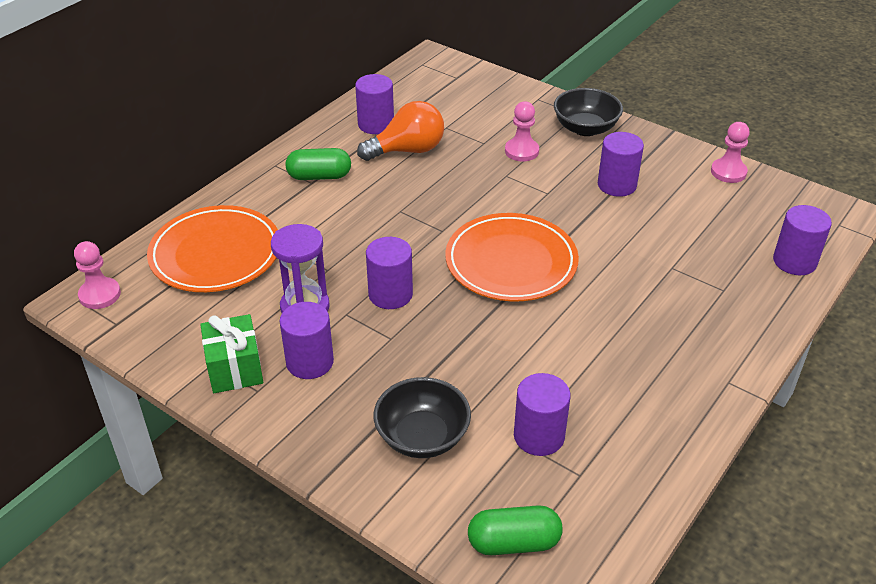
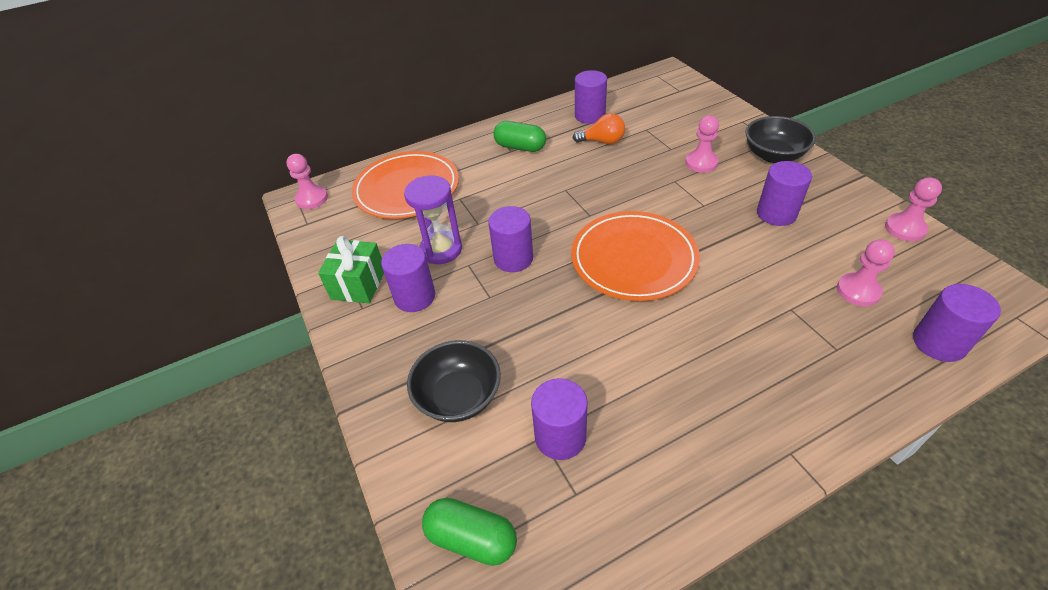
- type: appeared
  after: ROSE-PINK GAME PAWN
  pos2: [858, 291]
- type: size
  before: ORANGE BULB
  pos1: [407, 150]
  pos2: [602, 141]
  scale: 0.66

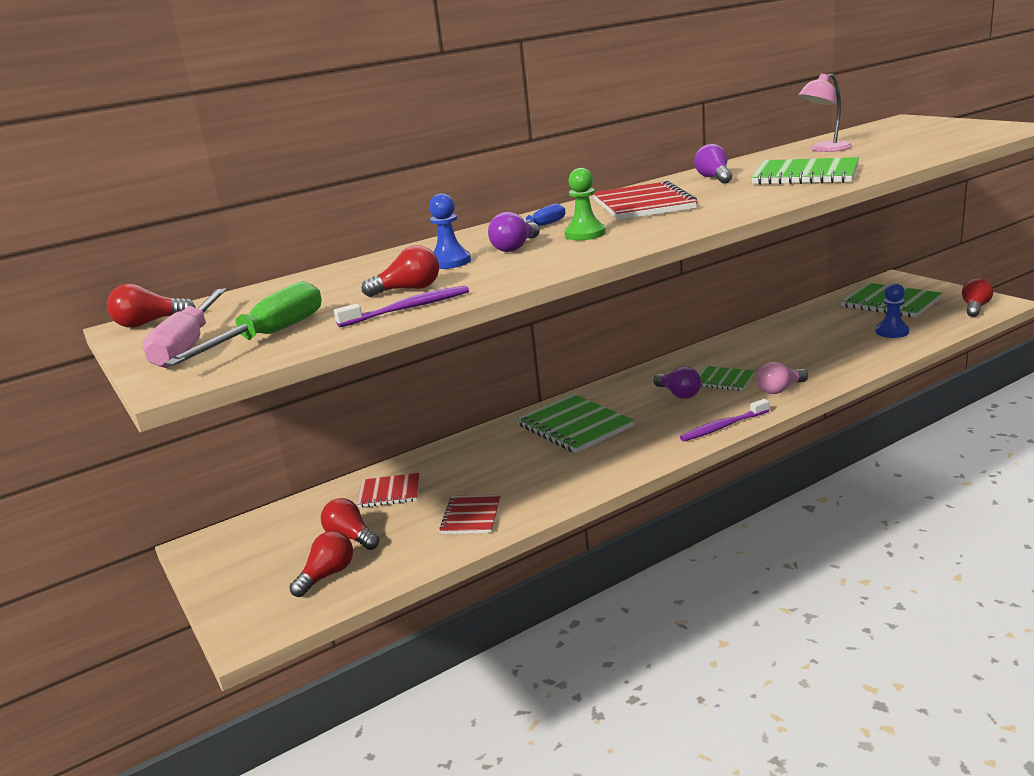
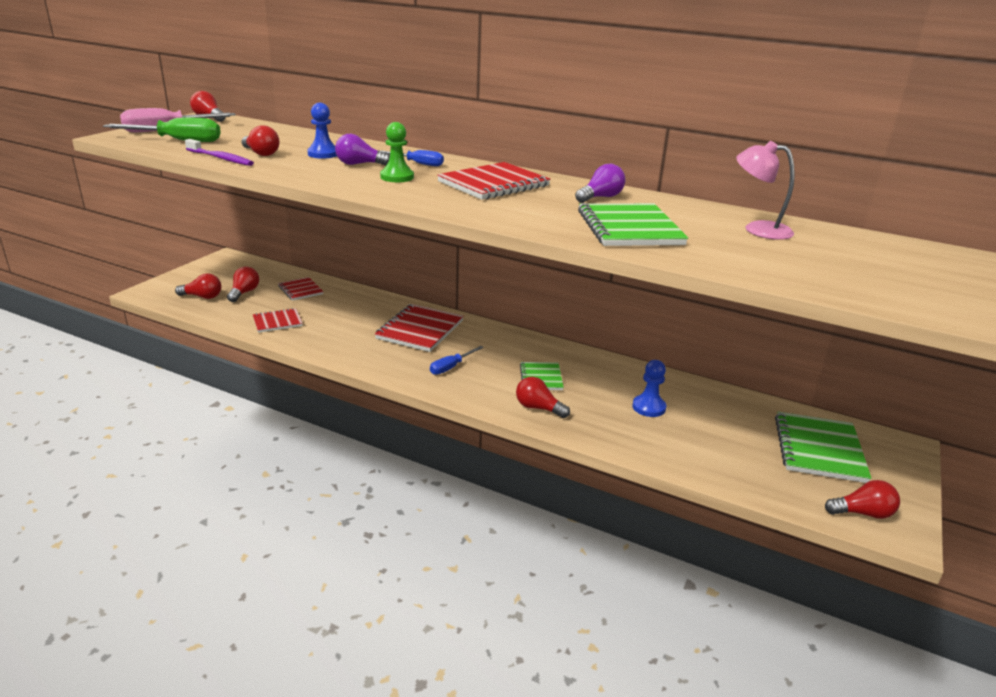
- type: missing
  before: PURPLE BULB
  pos1: [679, 394]
- type: missing
  before: PURPLE TOOTH BRUSH
  pos1: [723, 427]
- type: appeared
  after: ROYAL BLUE HAND SCREWDRIVER
  pos2: [451, 367]
- type: relocated
  before: ROYAL BLUE GAME PAWN
  pos1: [892, 332]
  pos2: [648, 407]
- type: colour
  before: EMERALD NOTEBOOK
  after: CRIMSON NOTEBOOK
  pos1: [574, 426]
  pos2: [420, 330]
- type: colour
  before: ROSE-PINK BULB
  after: CRIMSON BULB
  pos1: [780, 390]
  pos2: [538, 408]

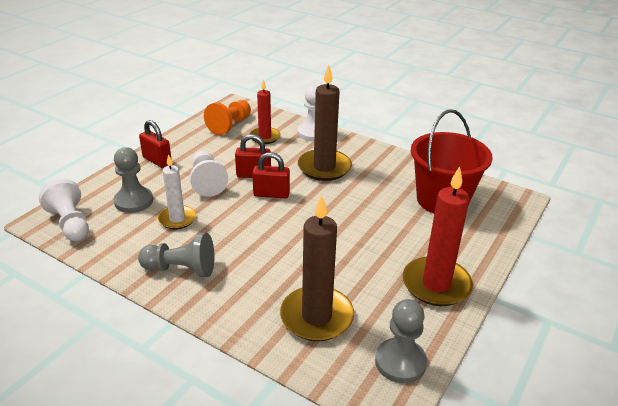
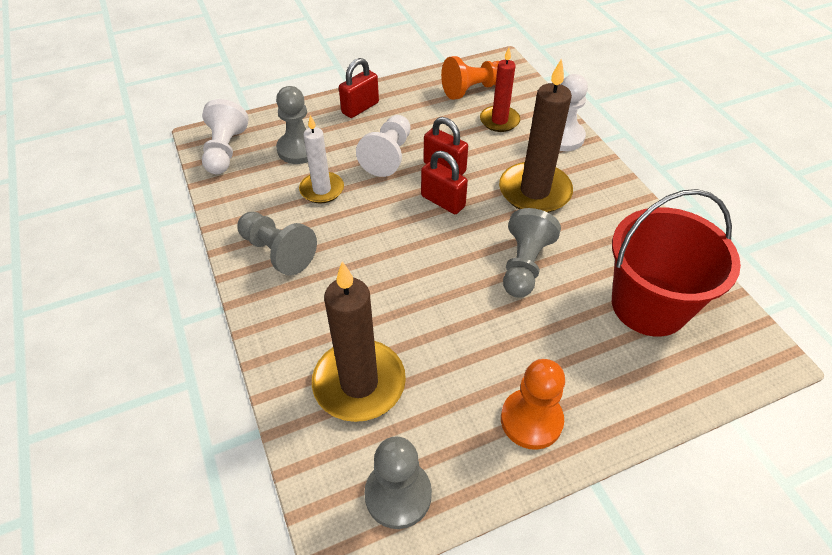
- type: appeared
  after: ASH-GREY GAME PAWN
  pos2: [524, 265]
- type: exchanged
  before: CRIMSON CANDLE
  after: ORANGE GAME PAWN
  pos1: [436, 284]
  pos2: [531, 420]
- type: spun
  before: CRIMSON LOCK
  pos1: [157, 161]
  pos2: [360, 108]
  turn: 60

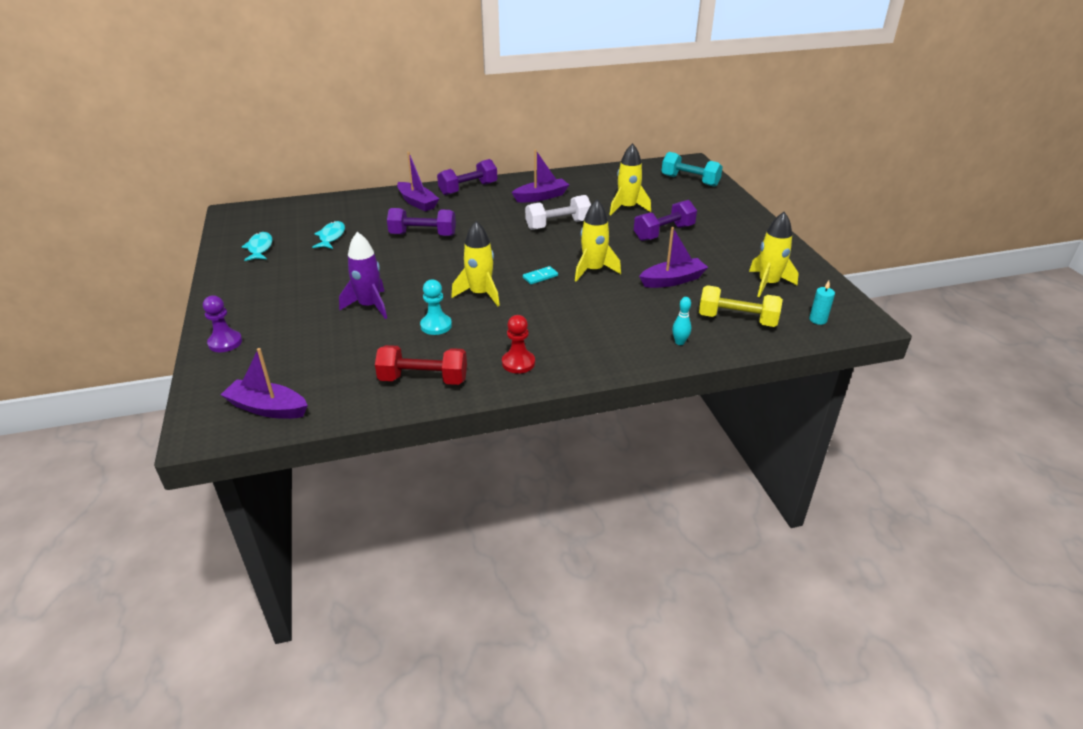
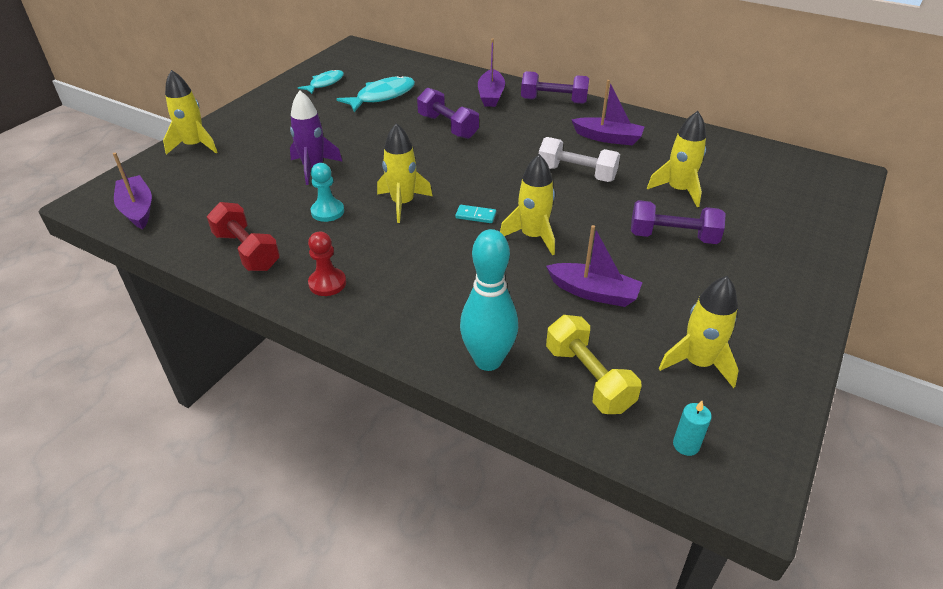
- type: missing
  before: TURQUOISE DUMBBELL
  pos1: [690, 181]
- type: exchanged
  before: PURPLE GAME PAWN
  after: YELLOW TOY ROCKET
  pos1: [225, 342]
  pos2: [194, 146]
- type: size
  before: TURQUOISE TOY FISH
  pos1: [331, 237]
  pos2: [382, 96]
  scale: 1.54
- type: size
  before: TURQUOISE BOWLING PIN
  pos1: [679, 342]
  pos2: [488, 360]
  scale: 2.32

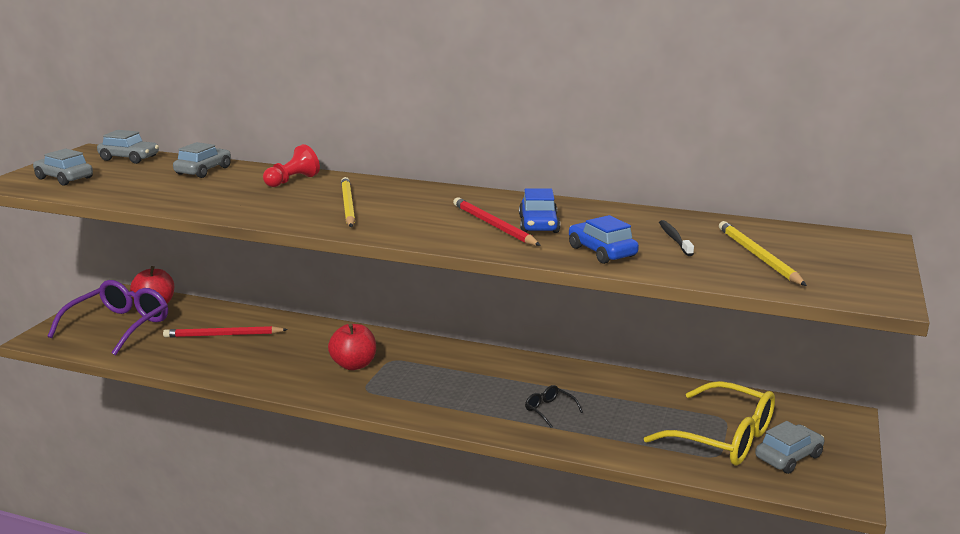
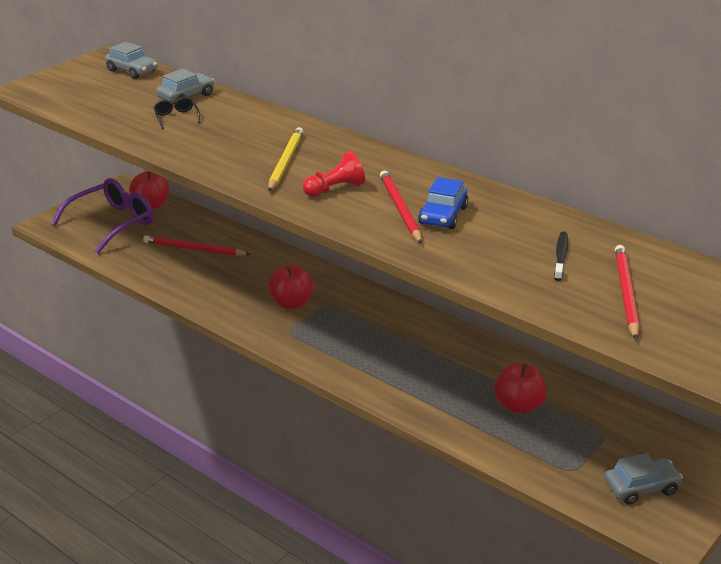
- type: missing
  before: ASH-GREY TOY CAR
  pos1: [64, 178]
- type: missing
  before: ROYAL BLUE TOY CAR
  pos1: [601, 252]
- type: missing
  before: YELLOW GLASSES
  pos1: [724, 438]
- type: appeared
  after: CRIMSON APPLE
  pos2: [518, 406]
- type: relocated
  before: CRIMSON GAME PAWN
  pos1: [292, 181]
  pos2: [335, 189]
- type: relocated
  before: EBONY GLASSES
  pos1: [549, 410]
  pos2: [176, 117]
- type: colour
  before: YELLOW PENCIL
  after: CRIMSON PENCIL
  pos1: [758, 256]
  pos2: [625, 293]

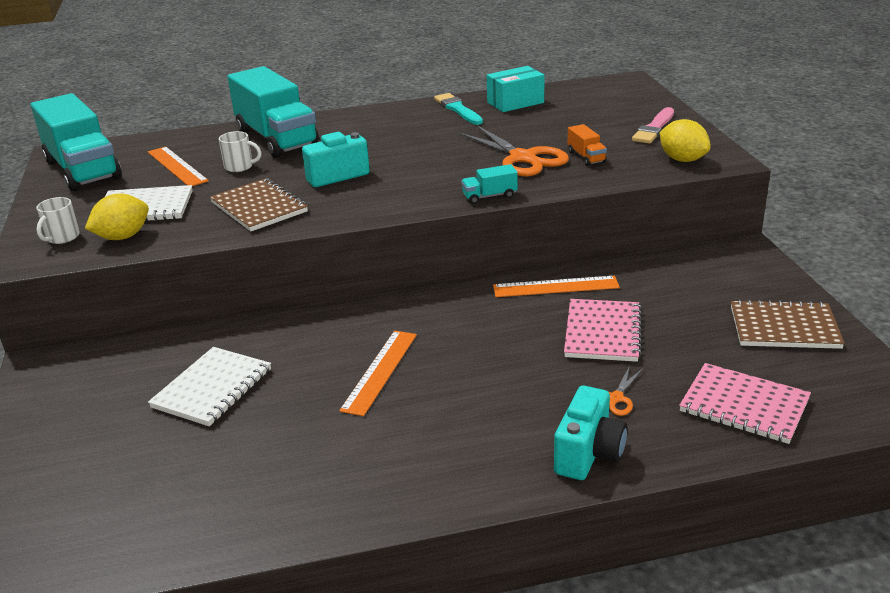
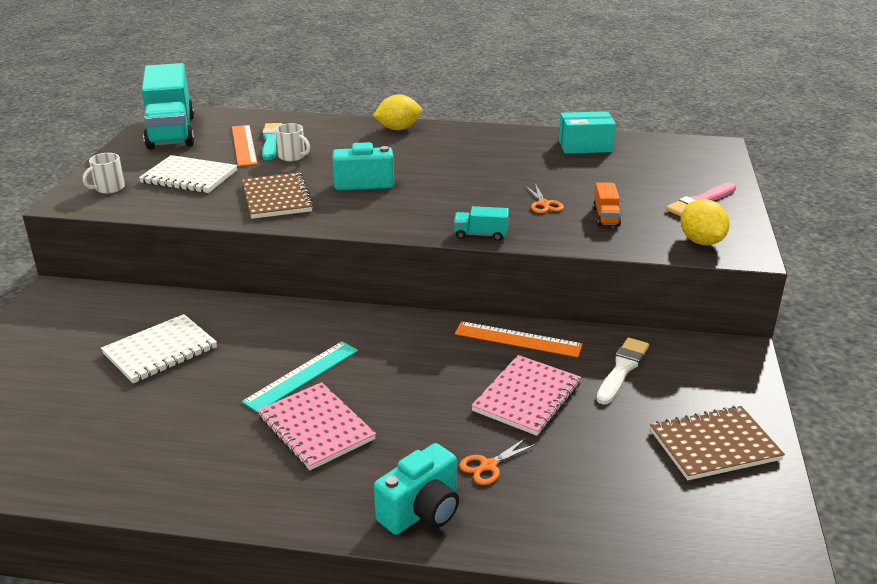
- type: missing
  before: TURQUOISE TOY TRUCK
  pos1: [277, 139]
- type: appeared
  after: PURE WHITE BRUSH
  pos2: [622, 369]
- type: relocated
  before: YELLOW LEMON
  pos1: [123, 237]
  pos2: [398, 128]
- type: relocated
  before: TURQUOISE BRUSH
  pos1: [457, 109]
  pos2: [271, 141]
- type: relocated
  before: ROSE-PINK NOTEBOOK
  pos1: [744, 405]
  pos2: [316, 428]
- type: colour
  before: ORANGE MEASURING STICK
  after: TURQUOISE MEASURING STICK
  pos1: [380, 371]
  pos2: [302, 376]
- type: spun
  before: BROWN NOTEBOOK
  pos1: [784, 328]
  pos2: [714, 445]
  turn: -45
- type: size
  before: ORANGE SHEARS
  pos1: [522, 158]
  pos2: [544, 204]
  scale: 0.47

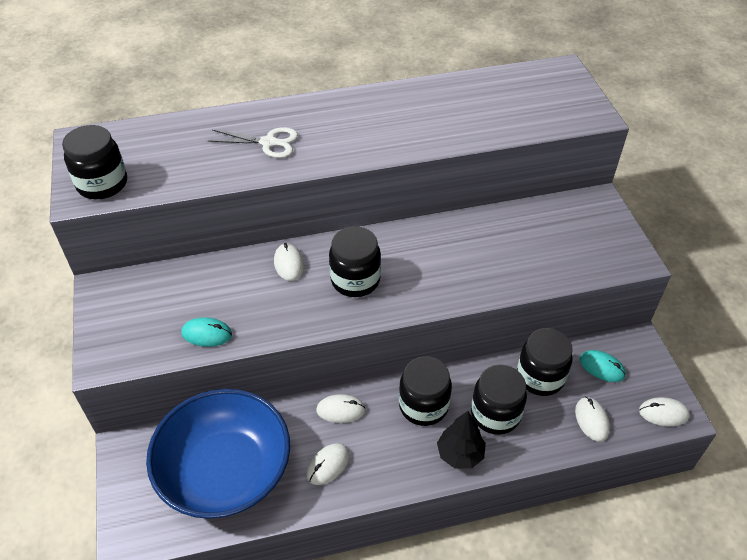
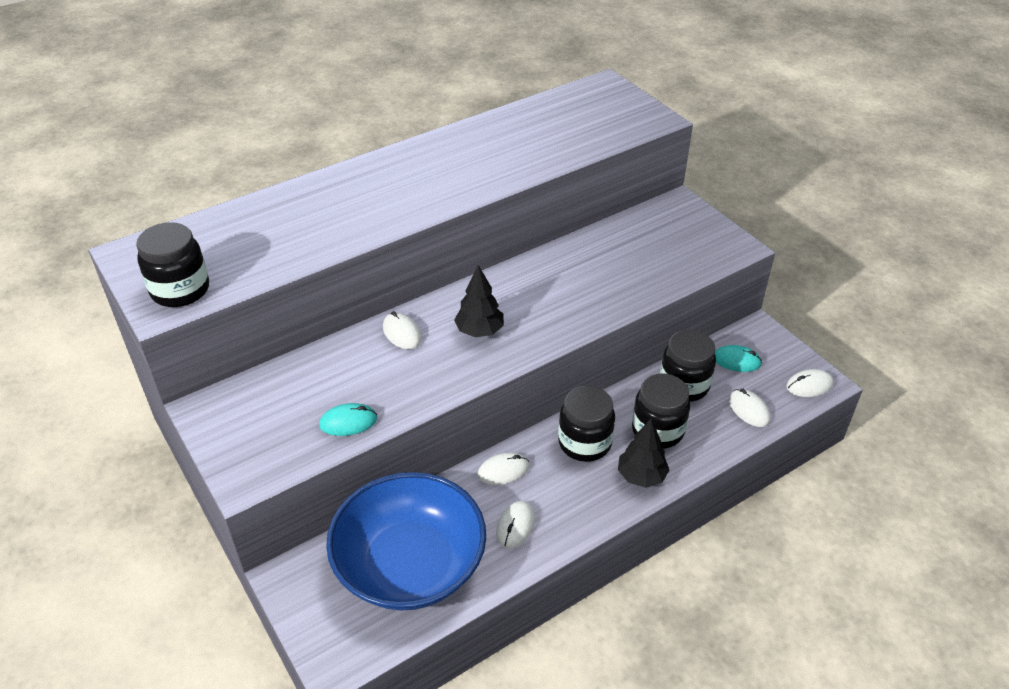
- type: missing
  before: PURE WHITE SHEARS
  pos1: [268, 142]
- type: exchanged
  before: EBONY JAR
  after: EBONY FIR TREE
  pos1: [355, 280]
  pos2: [479, 331]

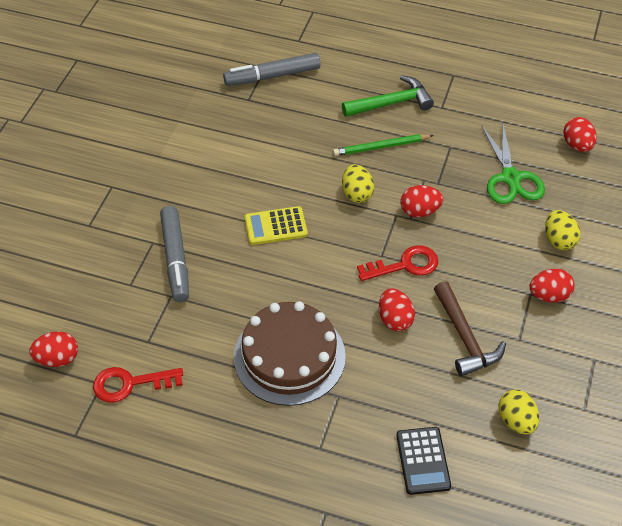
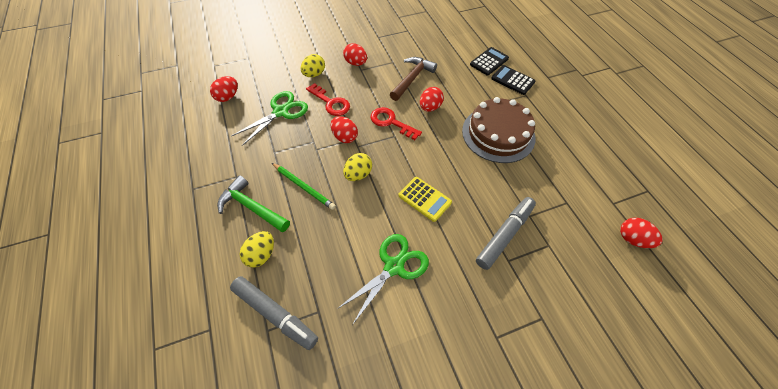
- type: appeared
  after: EMERALD SHEARS
  pos2: [394, 266]
- type: appeared
  after: EBONY ADDING MACHINE
  pos2: [512, 80]
- type: relocated
  before: CRIMSON DOOR KEY
  pos1: [130, 384]
  pos2: [331, 103]
- type: relocated
  before: YELLOW EGG
  pos1: [516, 421]
  pos2: [261, 255]

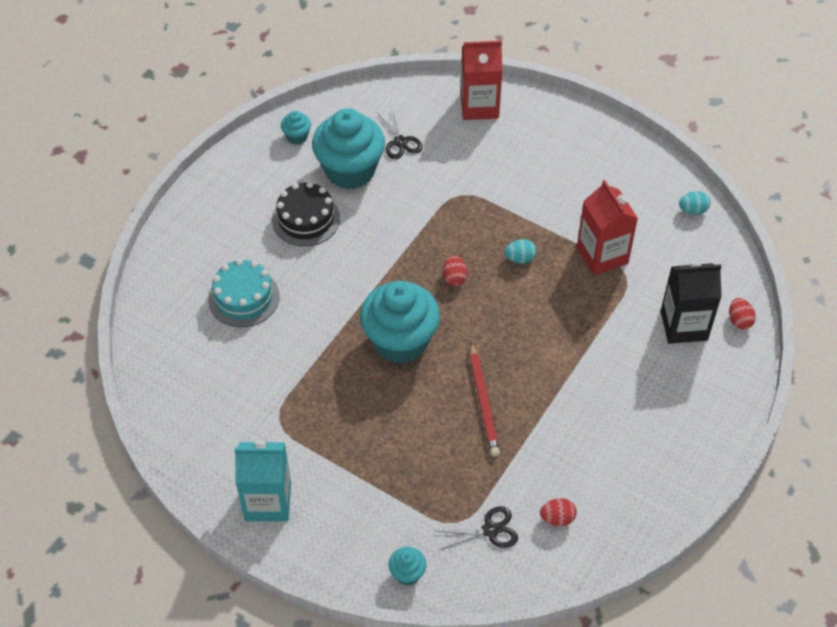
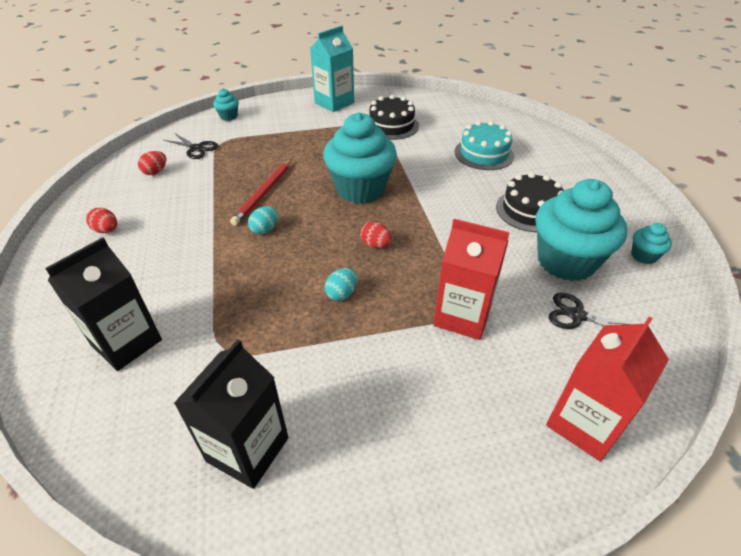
- type: appeared
  after: EBONY JUICE CARTON
  pos2: [247, 449]
- type: appeared
  after: EBONY CAKE
  pos2: [391, 125]
- type: relocated
  before: CRIMSON JUICE CARTON
  pos1: [602, 255]
  pos2: [462, 316]
- type: relocated
  before: TURQUOISE EGG
  pos1: [693, 210]
  pos2: [265, 229]
- type: relocated
  before: CRIMSON EGG
  pos1: [739, 321]
  pos2: [107, 230]
- type: spun
  before: EBONY SHEARS
  pos1: [490, 530]
  pos2: [196, 148]
  turn: -90
- type: spun
  before: CRIMSON PENCIL
  pos1: [483, 402]
  pos2: [264, 193]
  turn: -105

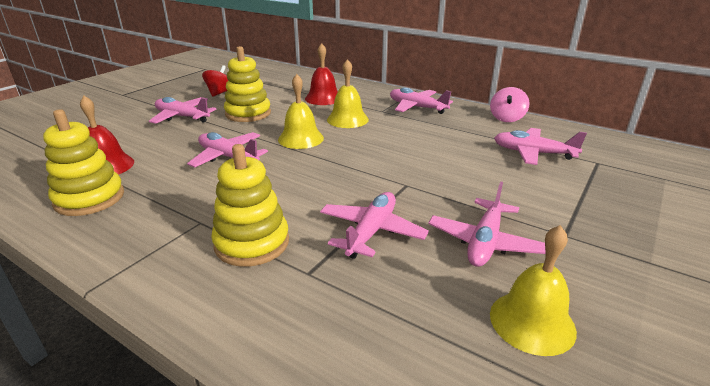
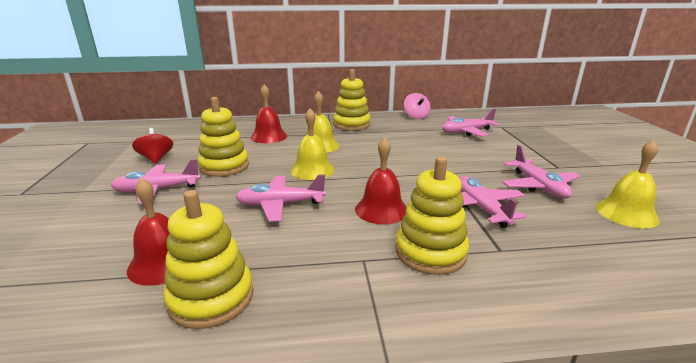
- type: appeared
  after: CRIMSON BELL
  pos2: [381, 209]
- type: exchanged
  before: ROSE-PINK PLANE
  after: YELLOW STACKING TOY
  pos1: [417, 107]
  pos2: [351, 124]

